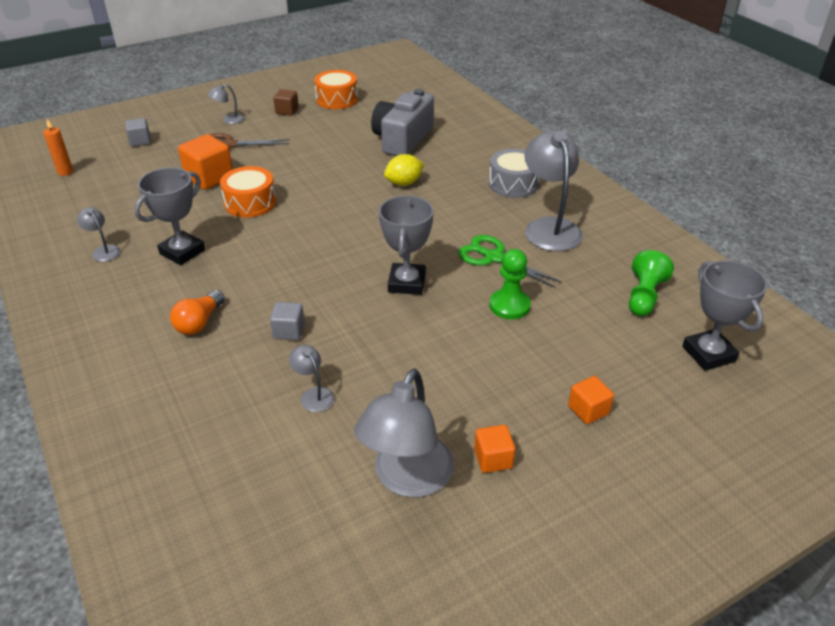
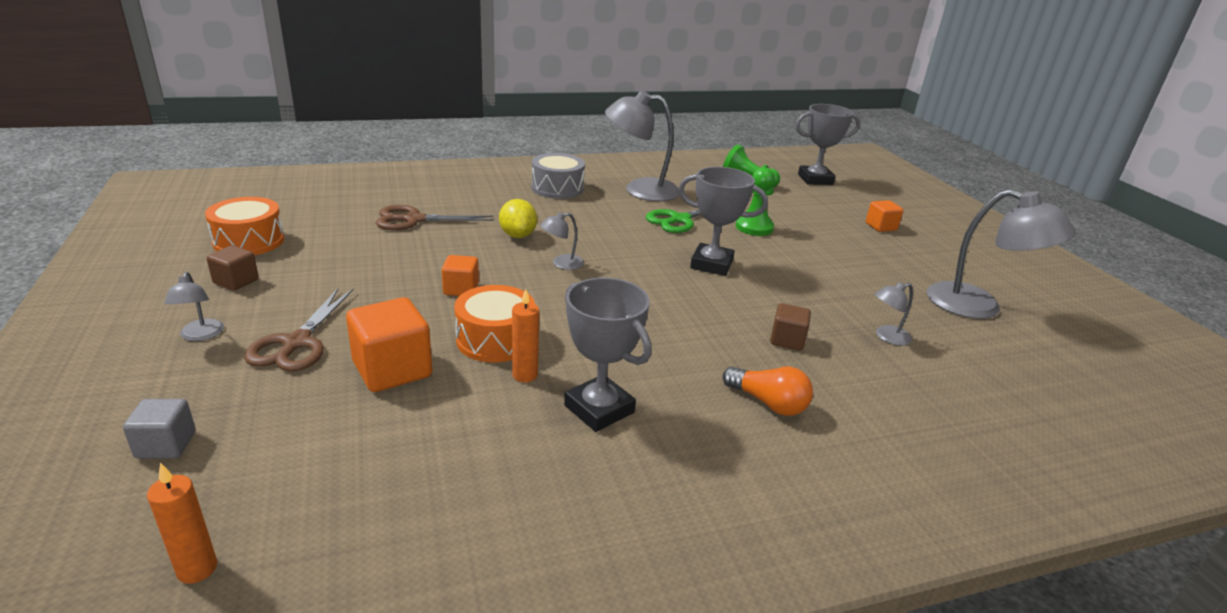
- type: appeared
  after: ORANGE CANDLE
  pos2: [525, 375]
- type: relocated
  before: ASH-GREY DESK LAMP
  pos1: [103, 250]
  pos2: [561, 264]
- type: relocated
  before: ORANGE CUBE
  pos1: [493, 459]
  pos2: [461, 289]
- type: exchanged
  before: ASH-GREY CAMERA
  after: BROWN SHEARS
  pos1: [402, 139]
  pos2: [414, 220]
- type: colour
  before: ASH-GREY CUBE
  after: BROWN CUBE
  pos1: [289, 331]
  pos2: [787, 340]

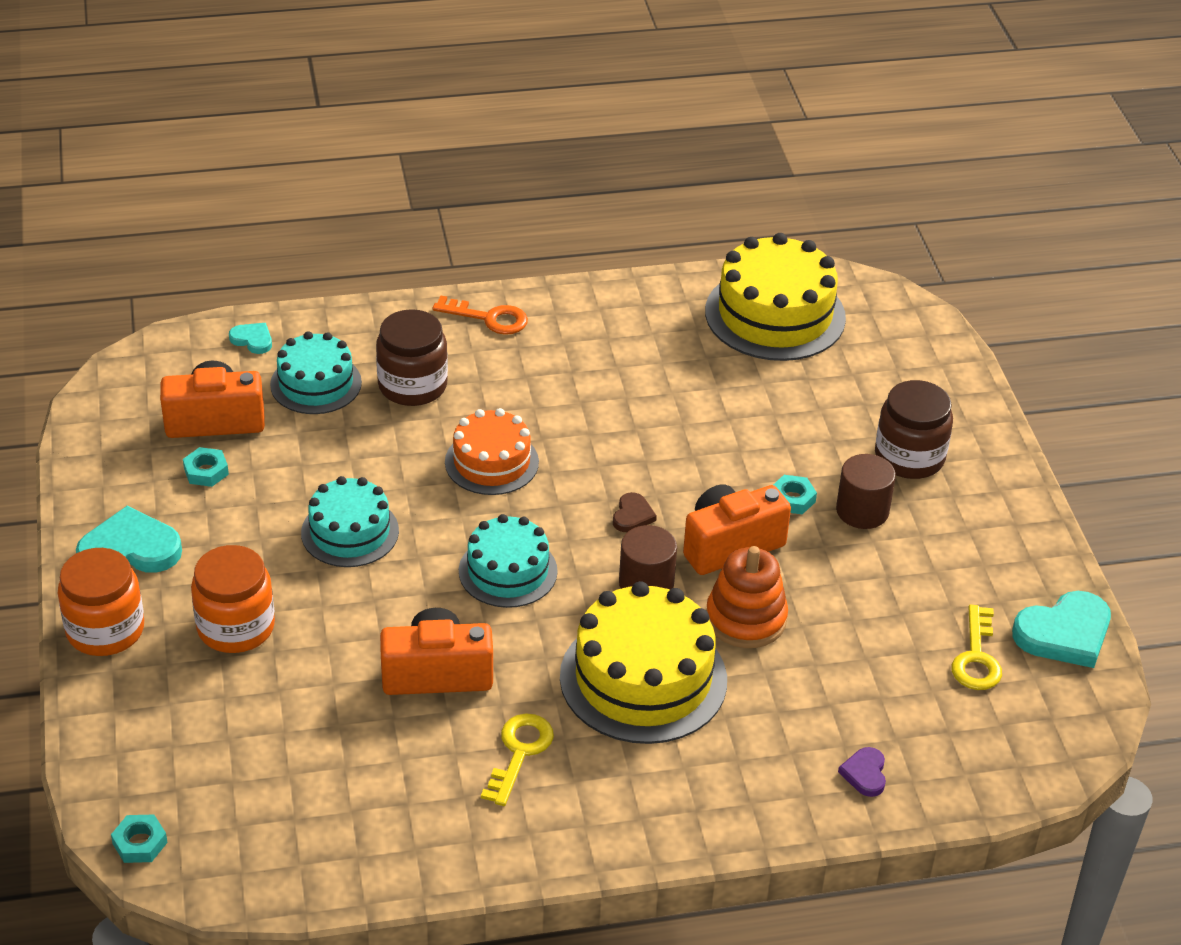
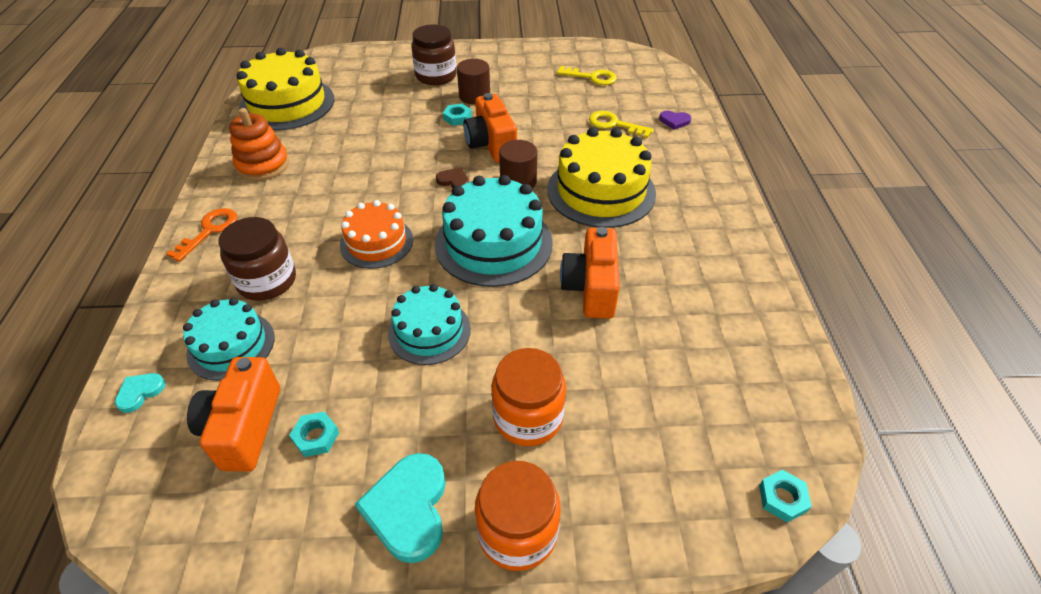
- type: missing
  before: TURQUOISE HEART
  pos1: [1064, 633]
- type: relocated
  before: YELLOW DOOR KEY
  pos1: [519, 752]
  pos2: [614, 124]
- type: relocated
  before: ORANGE STACKING TOY
  pos1: [746, 619]
  pos2: [263, 165]
- type: size
  before: TURQUOISE CAKE
  pos1: [508, 571]
  pos2: [493, 243]
  scale: 1.62

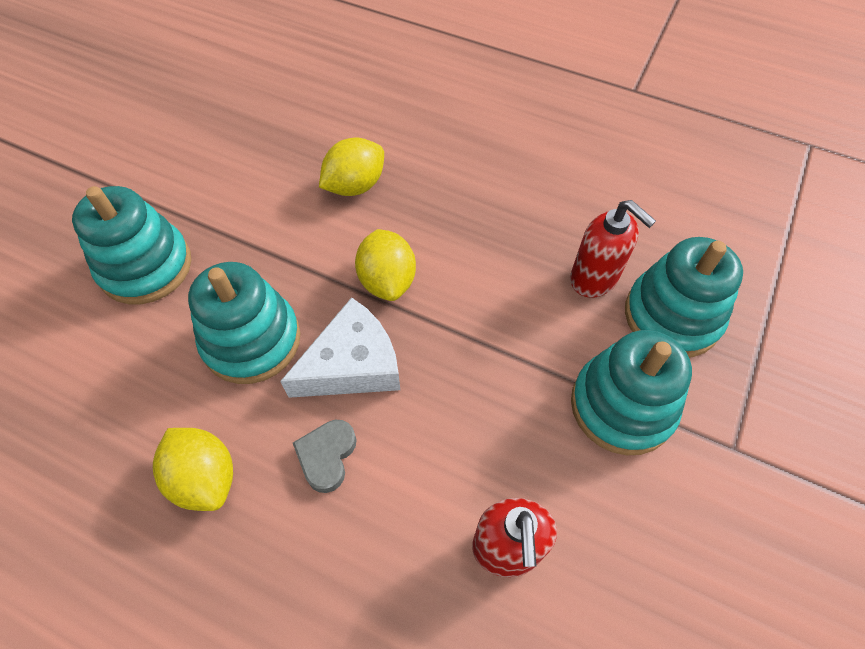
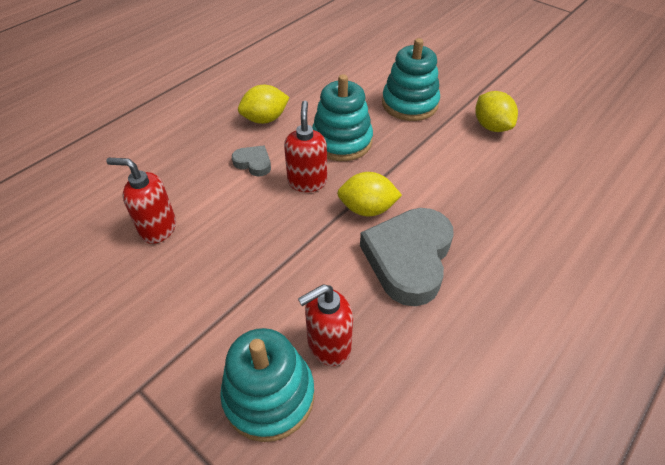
- type: missing
  before: TURQUOISE STACKING TOY
  pos1: [622, 406]
- type: appeared
  after: ASH-GREY HEART
  pos2: [408, 258]
- type: relocated
  before: YELLOW LEMON
  pos1: [355, 186]
  pos2: [491, 126]
- type: exchanged
  before: PURE WHITE PIECE OF CHEESE
  after: CRIMSON SOAP PUMP
  pos1: [352, 364]
  pos2: [307, 182]

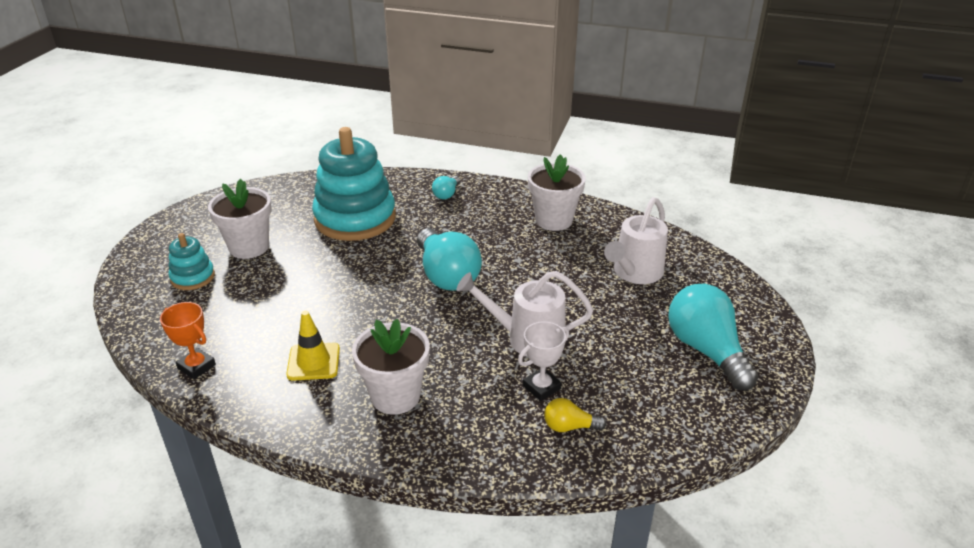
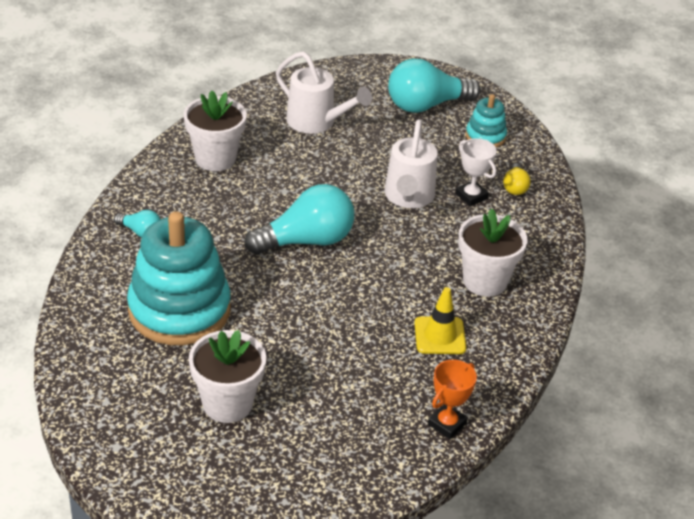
- type: relocated
  before: TURQUOISE STACKING TOY
  pos1: [193, 277]
  pos2: [485, 136]

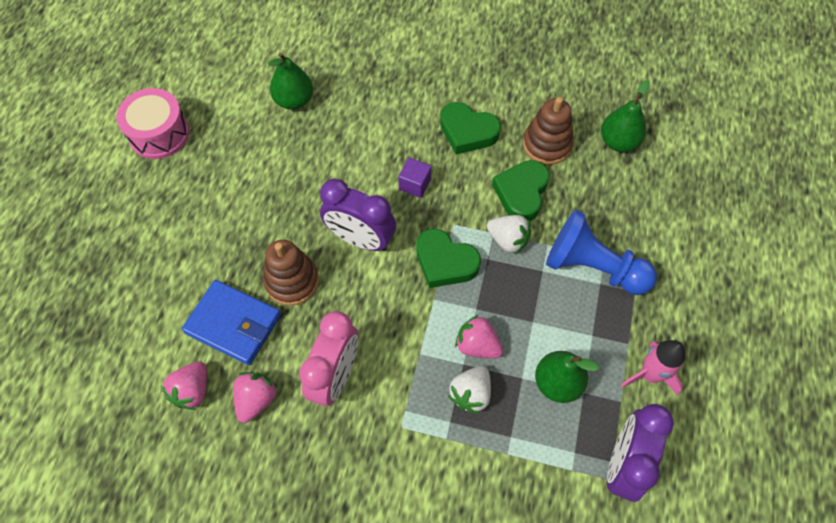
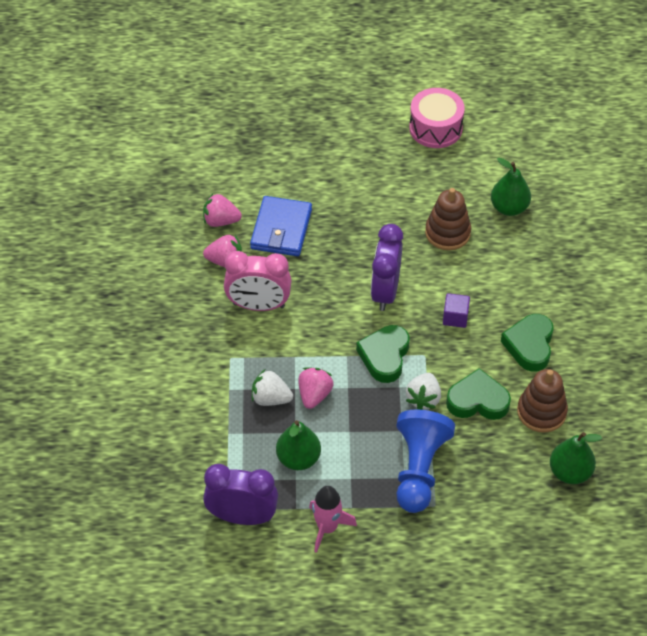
- type: relocated
  before: BROWN STACKING TOY
  pos1: [292, 281]
  pos2: [447, 233]

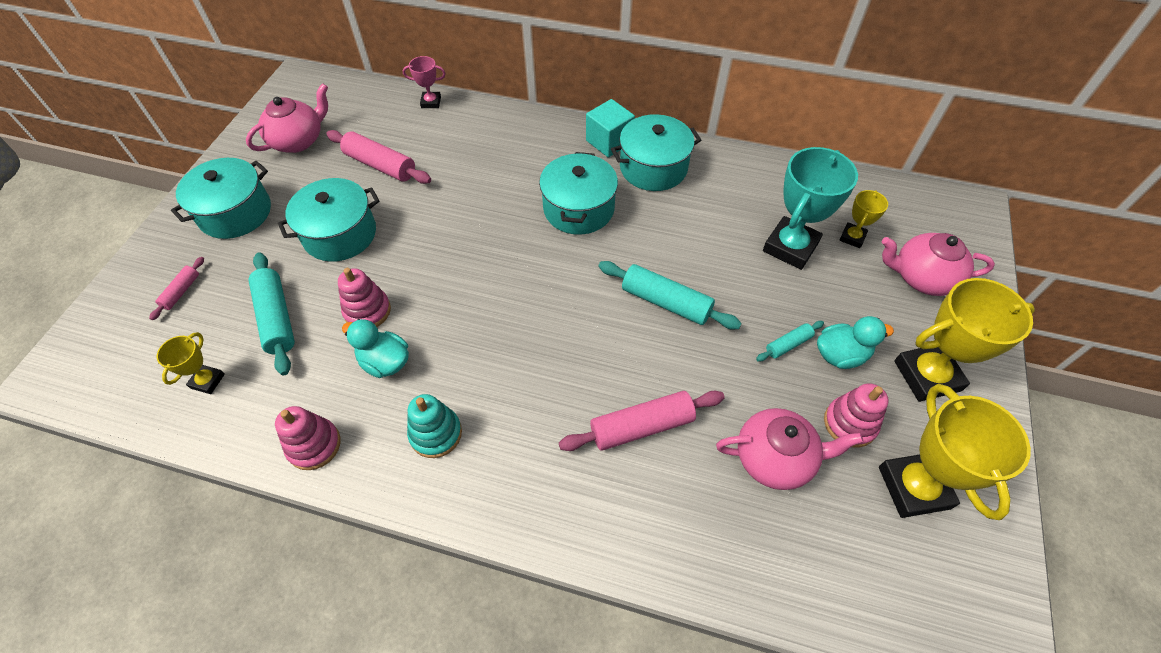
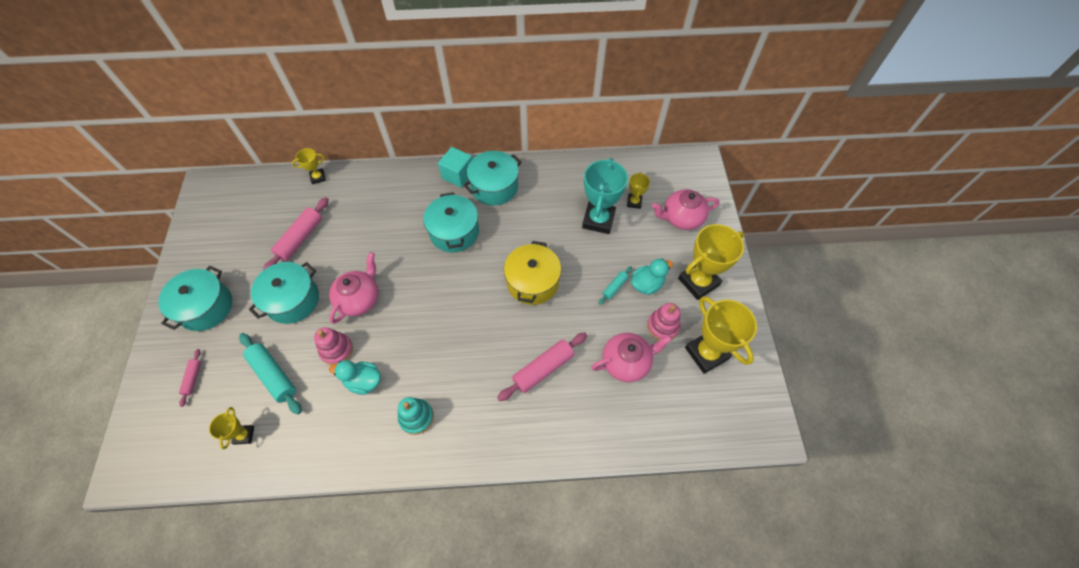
- type: missing
  before: ROSE-PINK STACKING TOY
  pos1: [314, 445]
- type: relocated
  before: ROSE-PINK CHINA TEAPOT
  pos1: [298, 140]
  pos2: [359, 299]
- type: exchanged
  before: TURQUOISE ROLLING PIN
  after: YELLOW COOKING POT
  pos1: [666, 302]
  pos2: [532, 282]
- type: colour
  before: ROSE-PINK PRIZE CUP
  after: YELLOW PRIZE CUP
  pos1: [431, 102]
  pos2: [318, 177]
- type: spun
  before: ROSE-PINK ROLLING PIN
  pos1: [380, 165]
  pos2: [300, 238]
  turn: -75

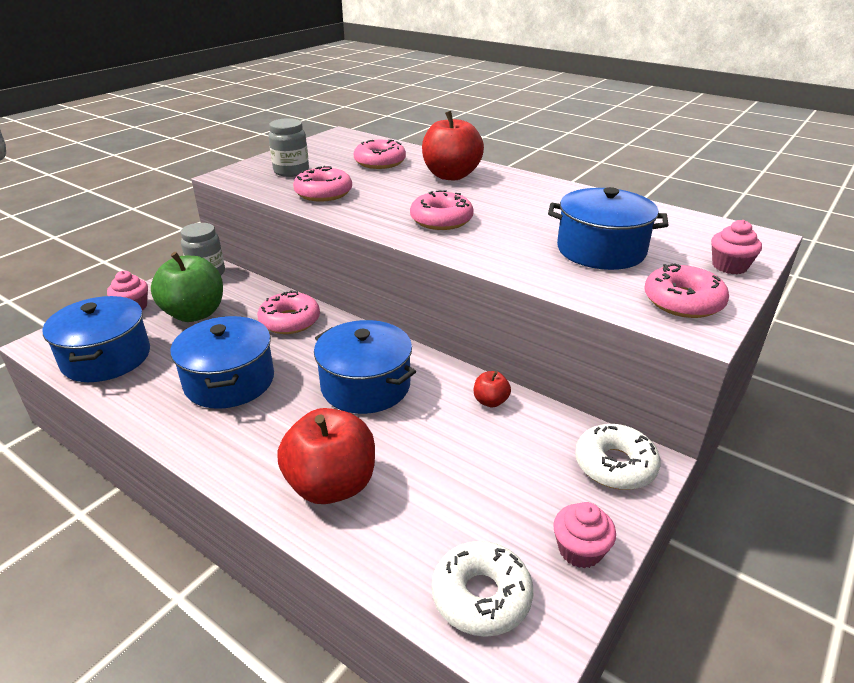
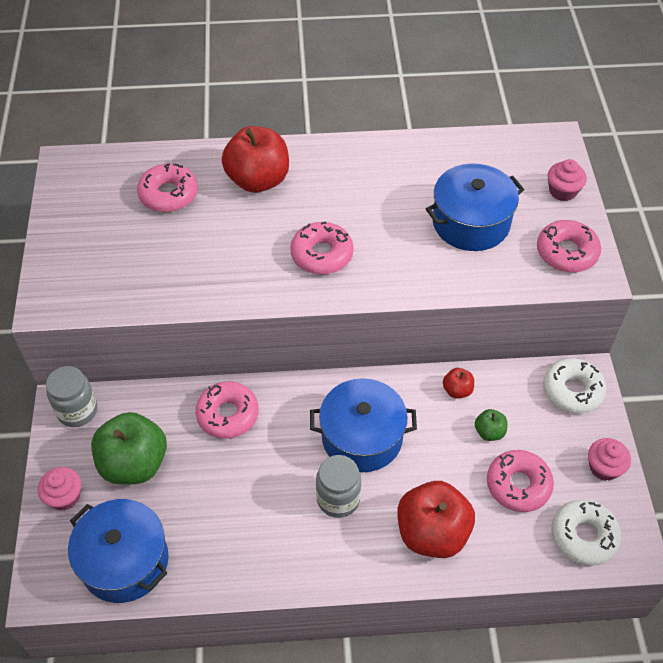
- type: missing
  before: ROYAL BLUE COOKING POT
  pos1: [229, 381]
- type: appeared
  after: EMERALD APPLE
  pos2: [489, 432]
- type: relocated
  before: ASH-GREY JAR
  pos1: [291, 171]
  pos2: [338, 499]
- type: relocated
  before: ROSE-PINK GLAZED DONUT
  pos1: [323, 193]
  pos2: [518, 485]

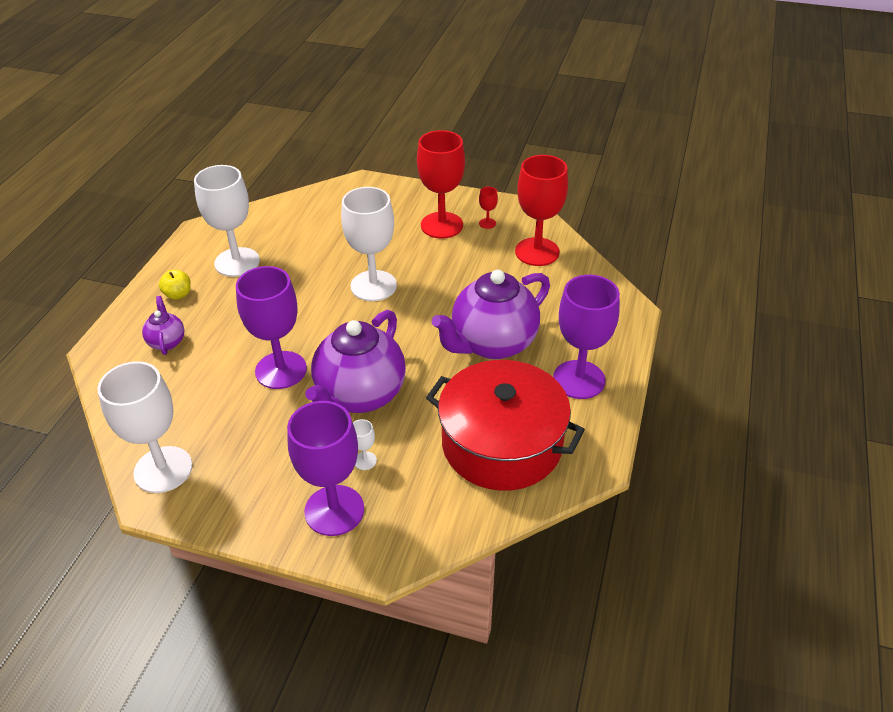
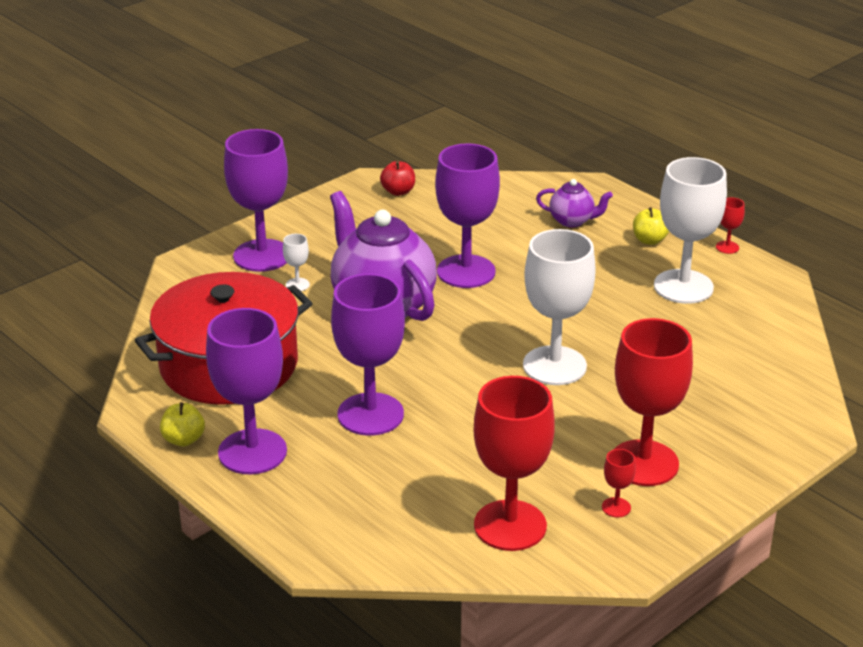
- type: appeared
  after: YELLOW APPLE
  pos2: [183, 439]
- type: appeared
  after: CRIMSON GOBLET
  pos2: [727, 247]
- type: exchanged
  before: PURE WHITE GOBLET
  after: CRIMSON APPLE
  pos1: [163, 469]
  pos2: [398, 191]
- type: exchanged
  before: PURPLE CHINA TEAPOT
  after: PURPLE GOBLET
  pos1: [492, 344]
  pos2: [370, 414]

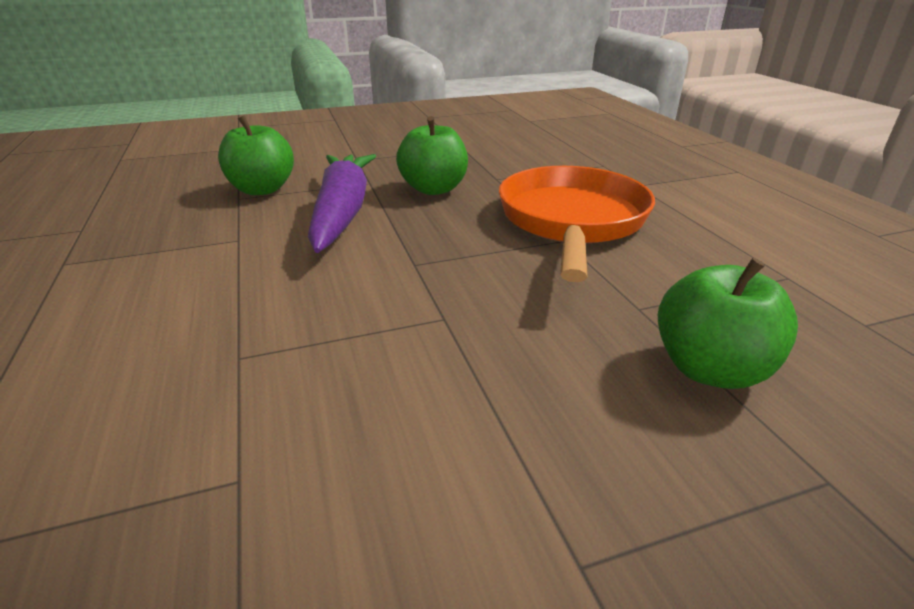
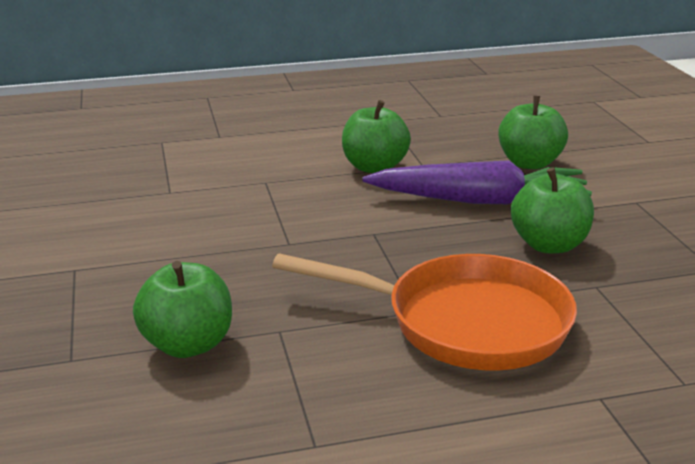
- type: appeared
  after: EMERALD APPLE
  pos2: [374, 167]

